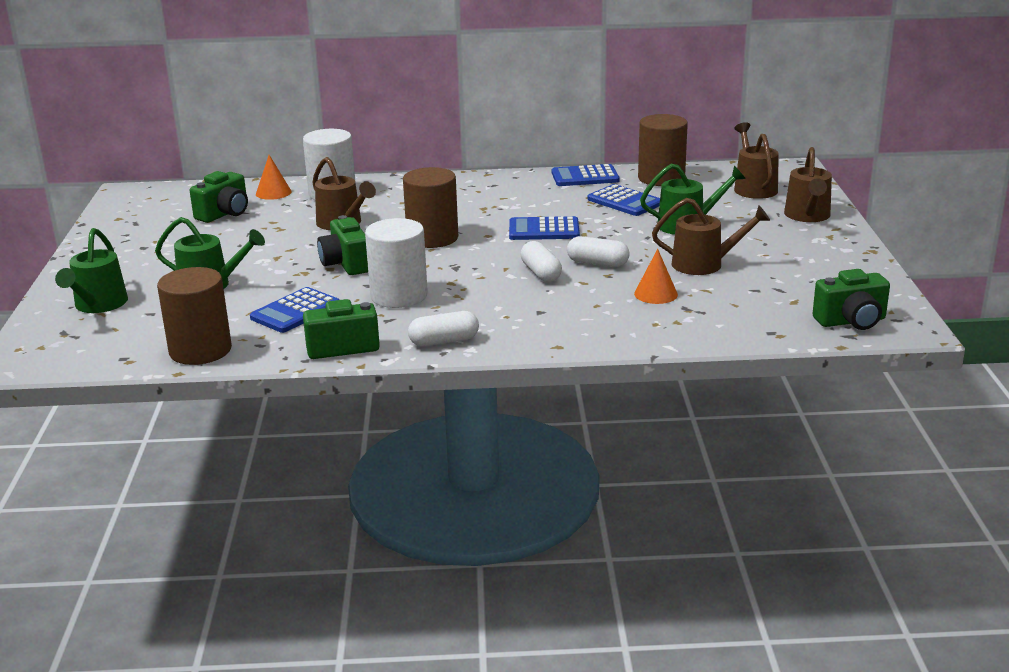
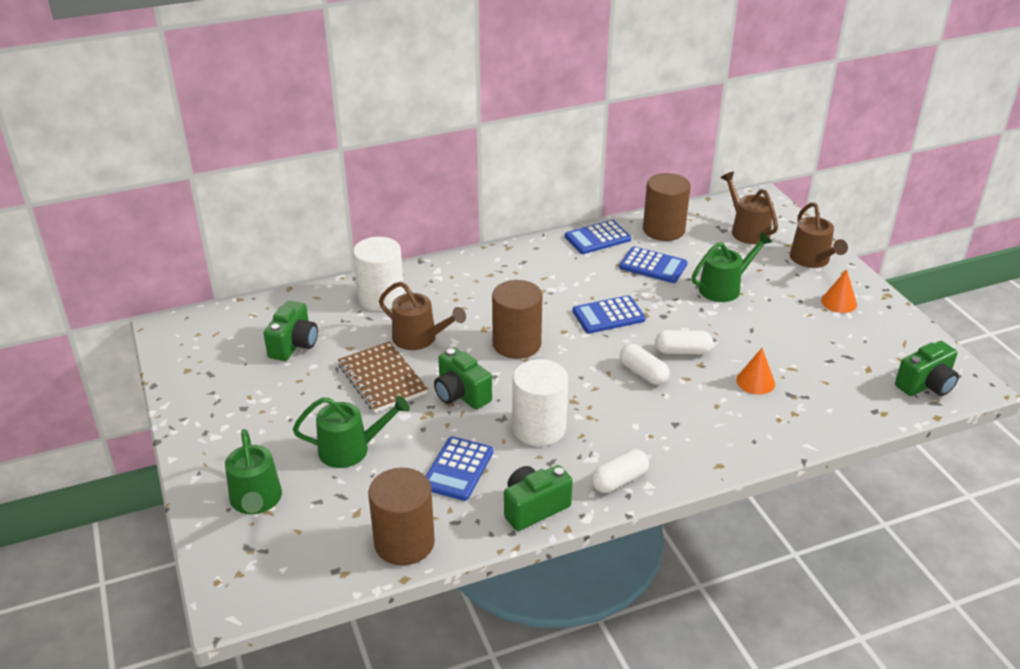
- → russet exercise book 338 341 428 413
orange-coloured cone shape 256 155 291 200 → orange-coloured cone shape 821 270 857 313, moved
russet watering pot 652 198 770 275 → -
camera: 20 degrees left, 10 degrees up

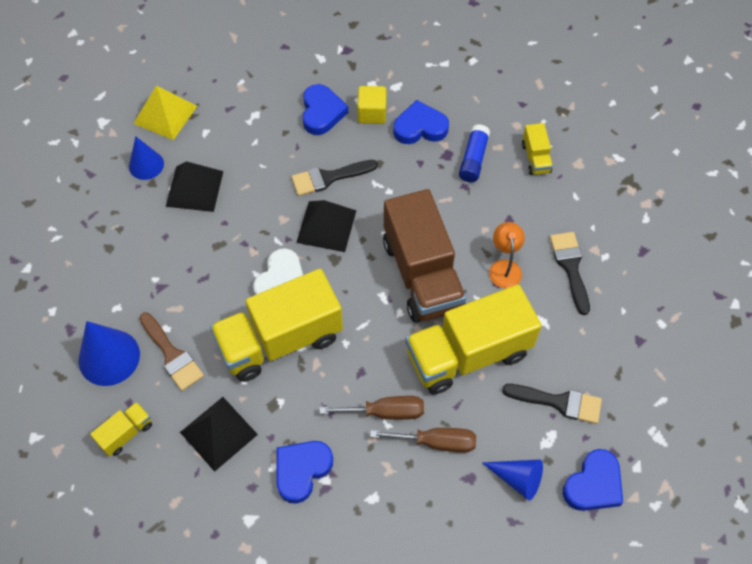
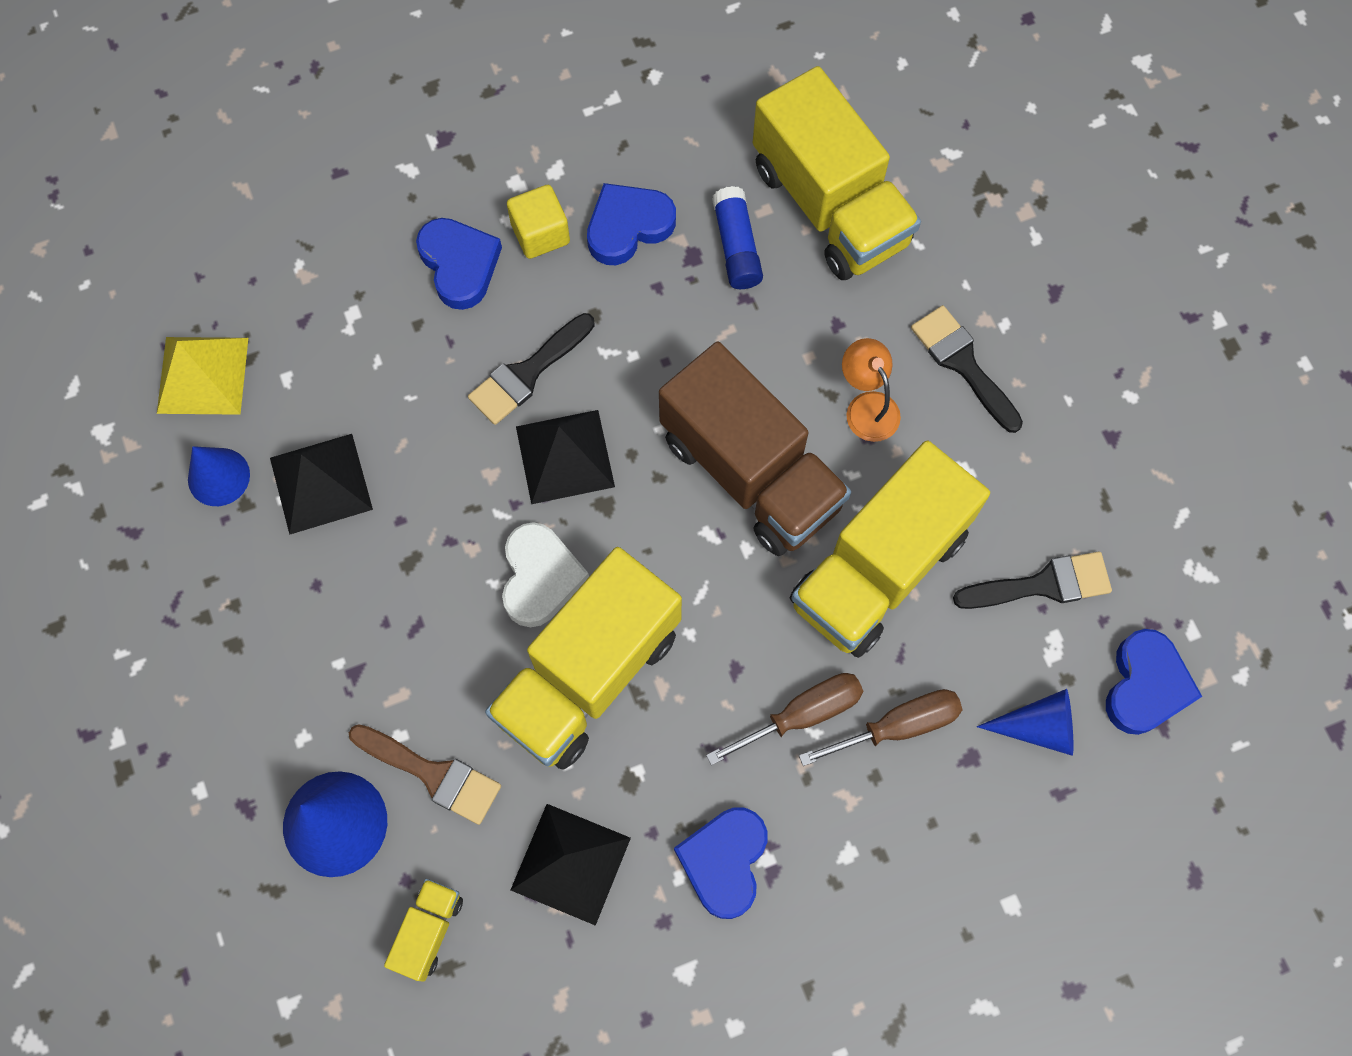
golden lorry 522 123 553 175 → golden lorry 753 66 921 280, x2.30
camera: 25 degrees left, 10 degrees up

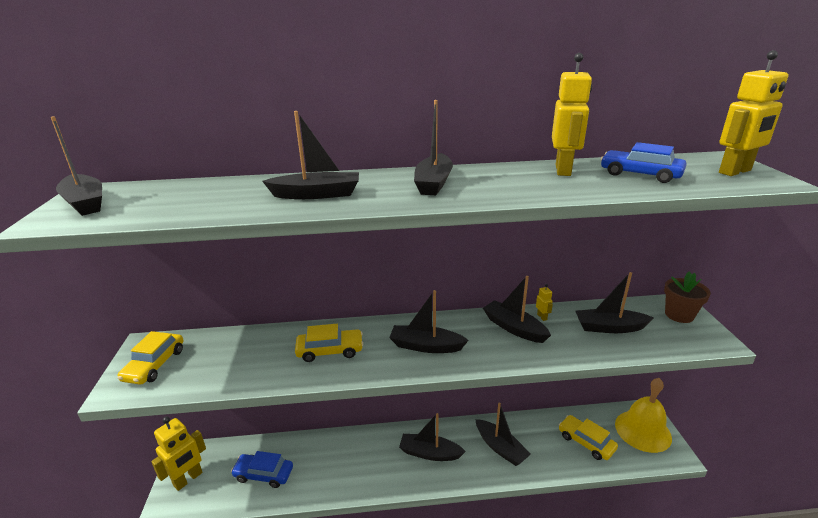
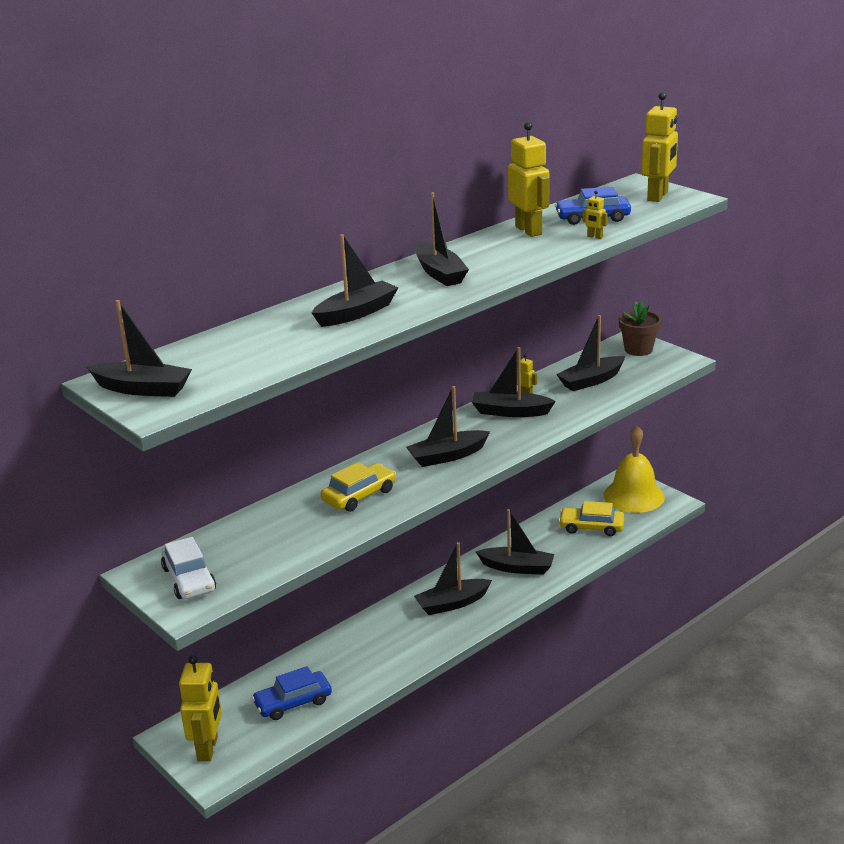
golden automobile 117 331 184 385 → snow-white automobile 161 537 216 599
- → golden robot figure 582 190 608 239
camera: 35 degrees left, 0 degrees up

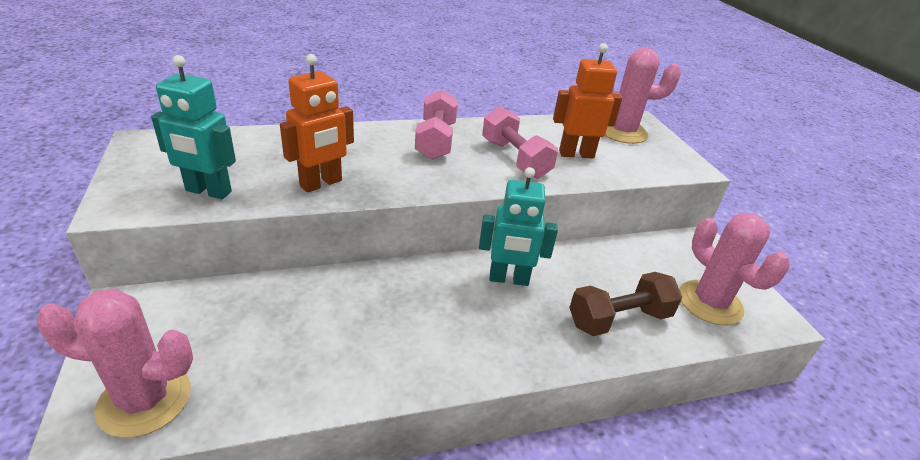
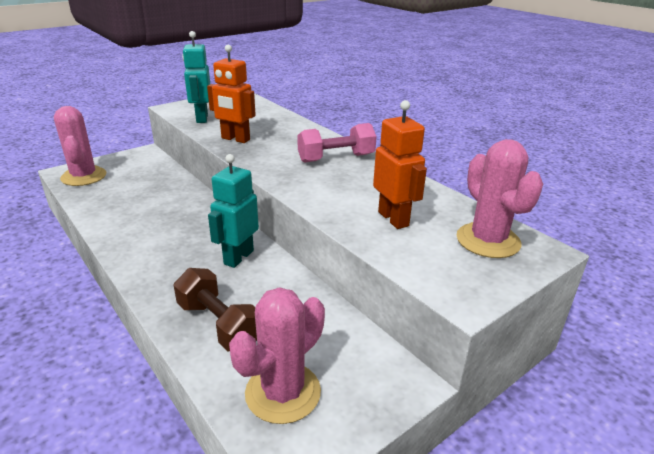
teal robot figure 479 167 558 286 → teal robot figure 208 154 259 268, 45 degrees clockwise
rose-pink dumbbell 482 106 558 179 → -
camera: 70 degrees right, 5 degrees down

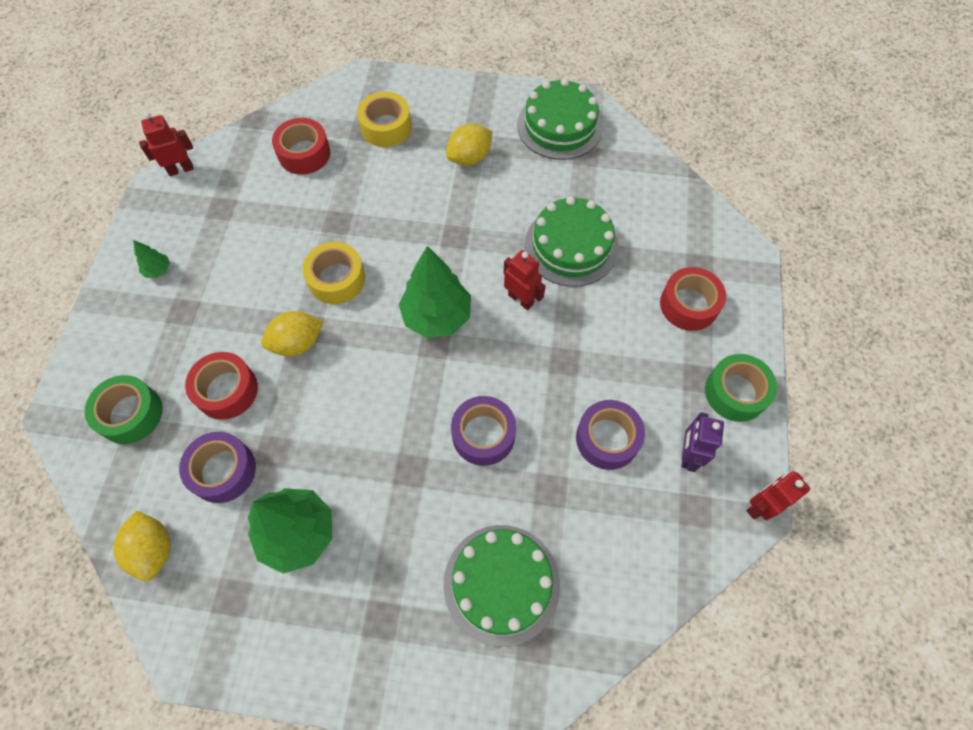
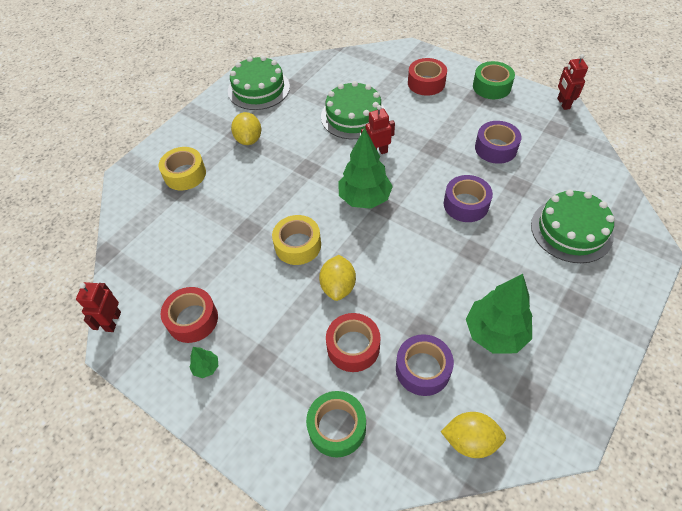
scarlet tape 272 118 330 175 → scarlet tape 161 287 218 343, moved
violet robot figure 682 412 724 472 → -
camera: 60 degrees left, 10 degrees down

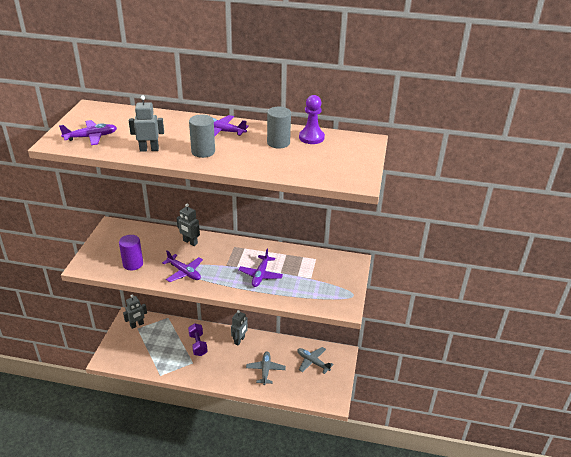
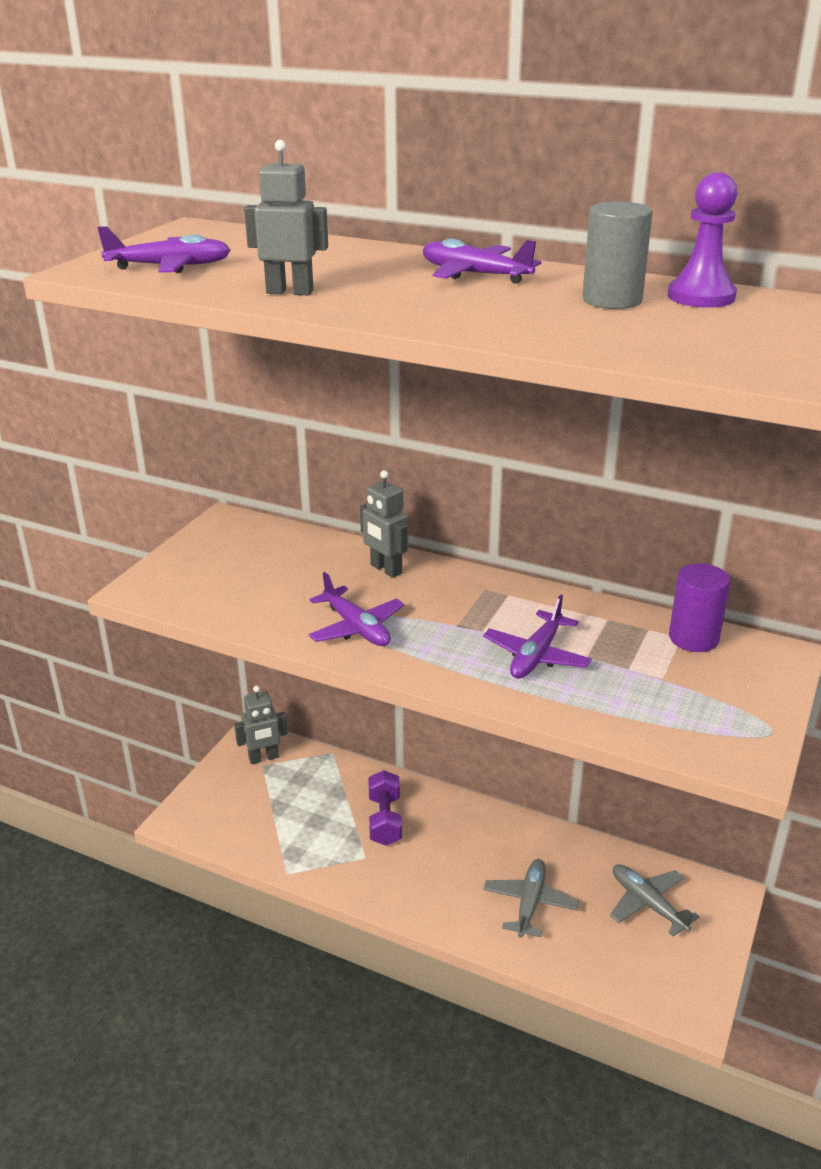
violet cylinder 119 235 143 270 → violet cylinder 669 563 730 652, moved
grey cylinder 189 114 215 158 → -
grey robot figure 231 310 248 345 → -
camera: 15 degrees right, 5 degrees down

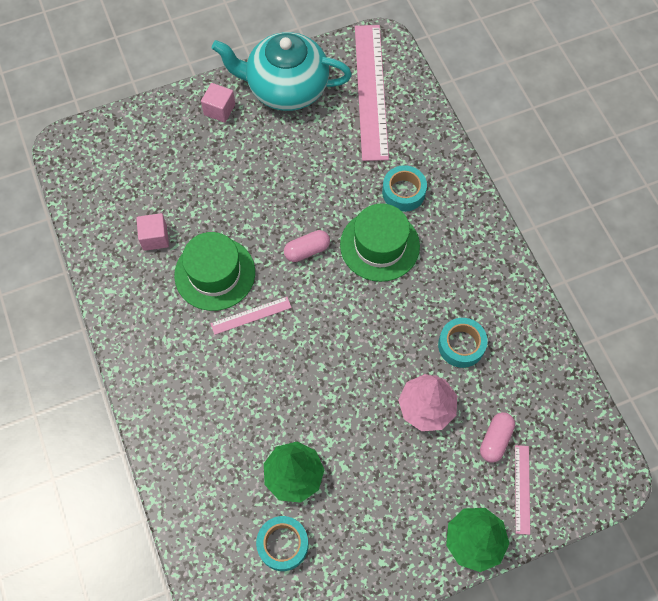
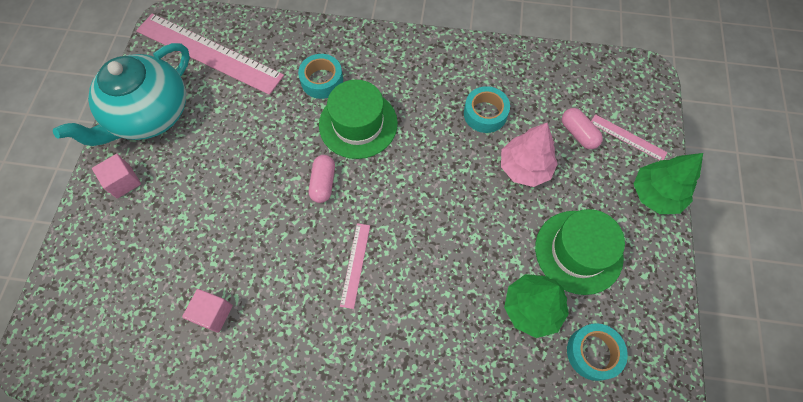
leaf-green hat 174 232 255 311 → leaf-green hat 535 209 625 295, moved
camera: 60 degrees left, 0 degrees up

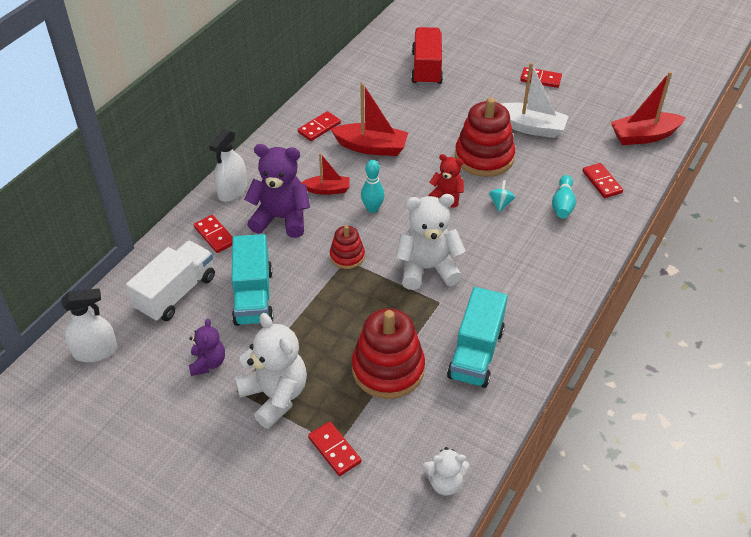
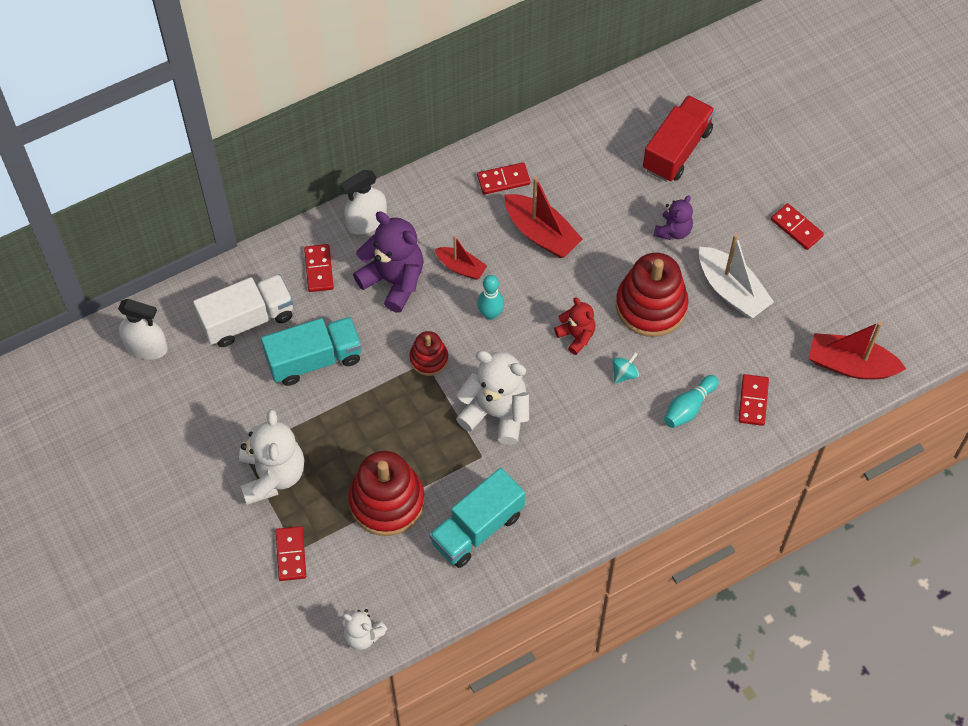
teal lorry 232 234 273 326 → teal lorry 261 317 362 386, 135 degrees counterclockwise
violet teddy bear 189 319 225 376 → violet teddy bear 653 195 693 240, moved
camera: 30 degrees right, 15 degrees up

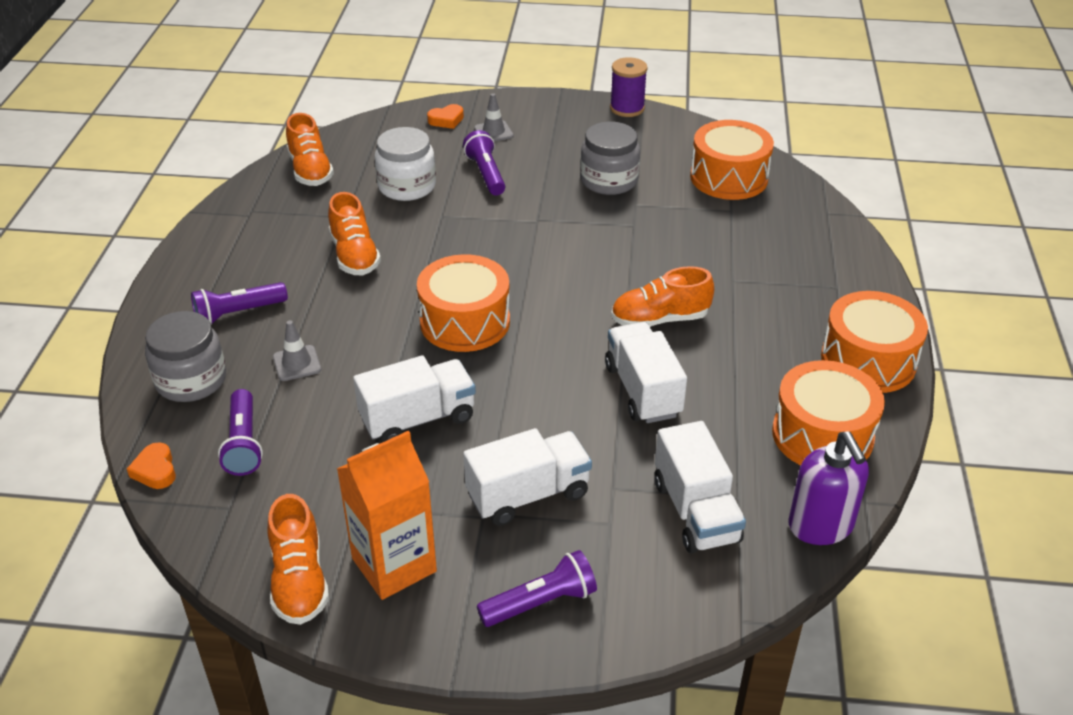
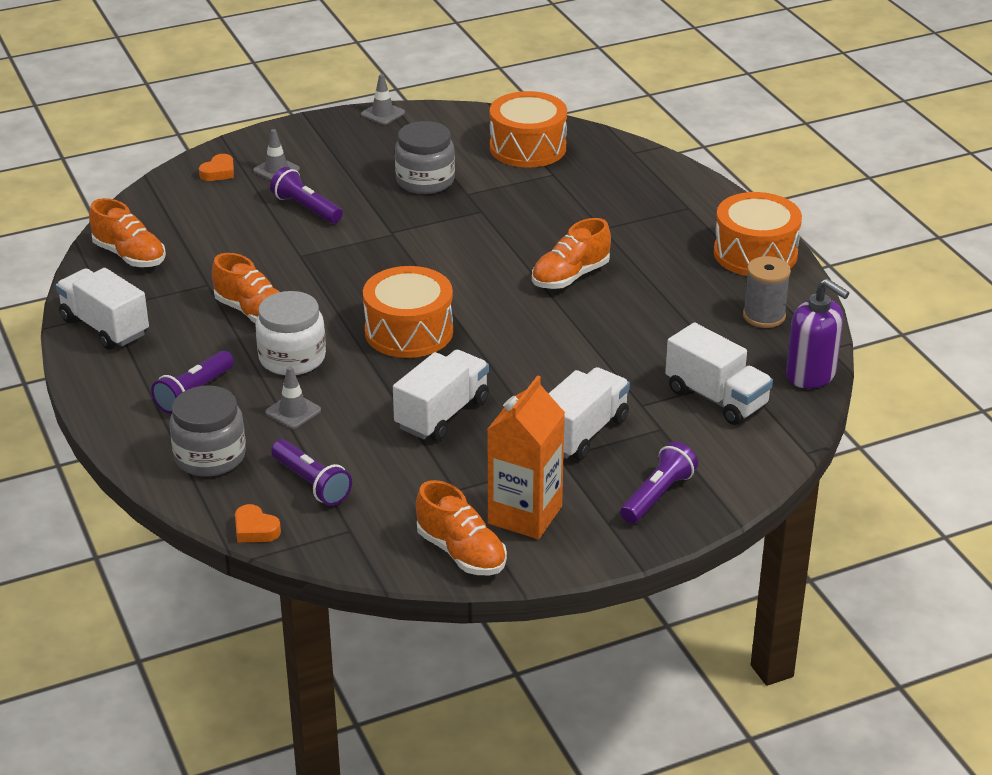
snow-white lorry 605 322 687 423 → snow-white lorry 56 268 149 350, moved
snow-white jam jar 375 127 436 201 → snow-white jam jar 255 291 326 375, moved
violet bobbin 610 57 648 117 → grey safety cone 361 74 405 125
orange-coloured snare drum 772 360 885 465 → grey bobbin 743 256 791 328
camera: 30 degrees left, 5 degrees down

